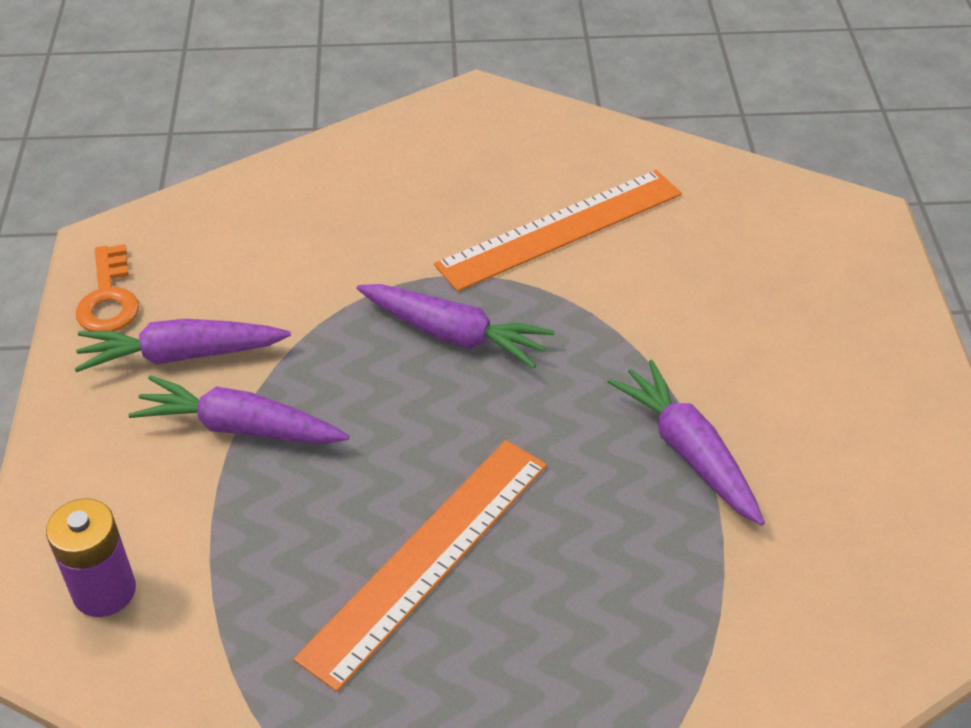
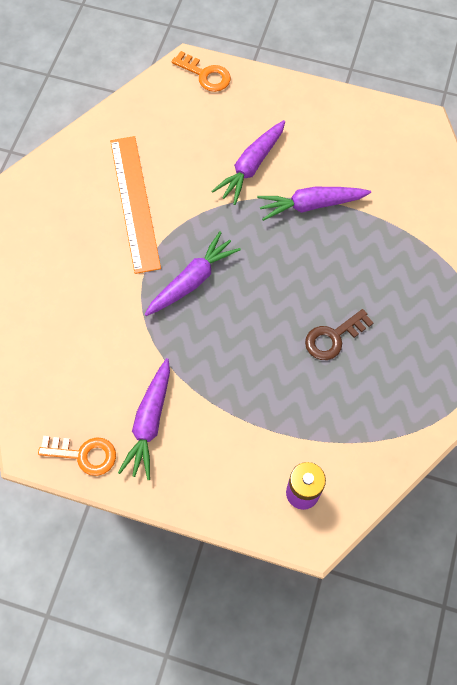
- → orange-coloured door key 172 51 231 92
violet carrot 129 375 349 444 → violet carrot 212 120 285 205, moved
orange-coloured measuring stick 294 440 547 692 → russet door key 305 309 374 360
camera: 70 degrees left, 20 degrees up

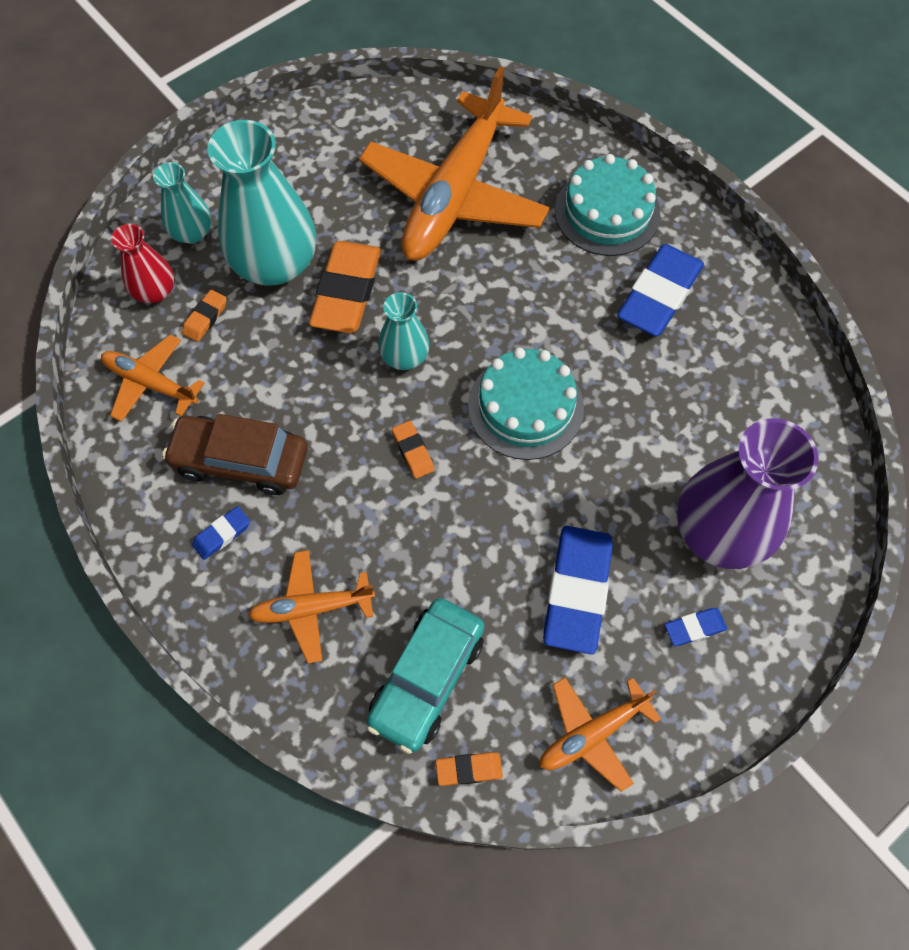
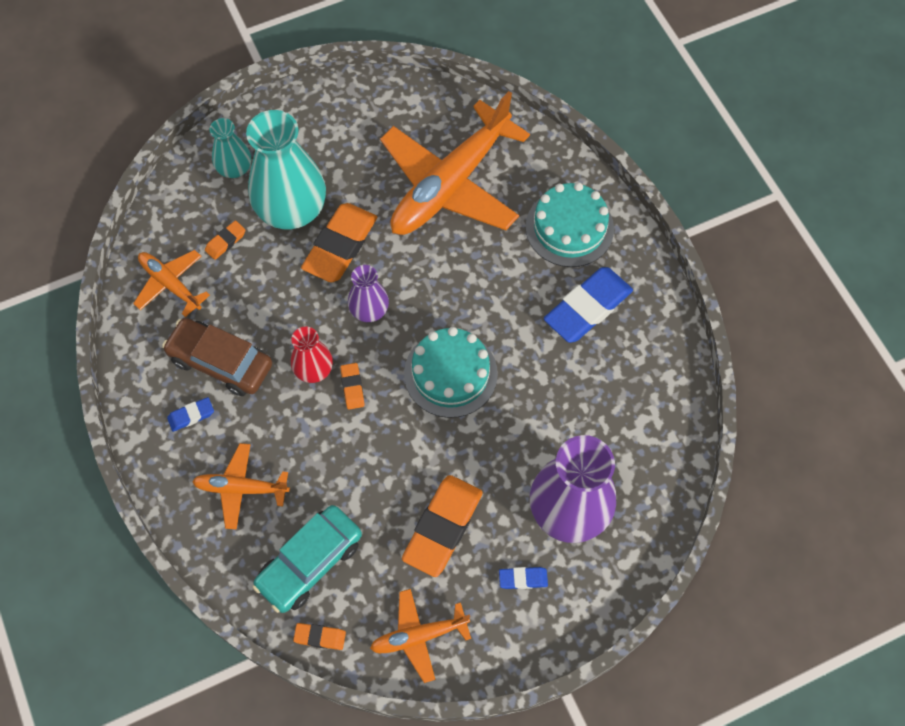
scarlet flower vase 111 224 174 303 → scarlet flower vase 291 327 333 383, moved
teal flower vase 378 292 430 370 → violet flower vase 348 265 389 322
blue pencil eraser 543 526 613 654 → orange-coloured pencil eraser 402 475 483 577
camera: 15 degrees right, 0 degrees up

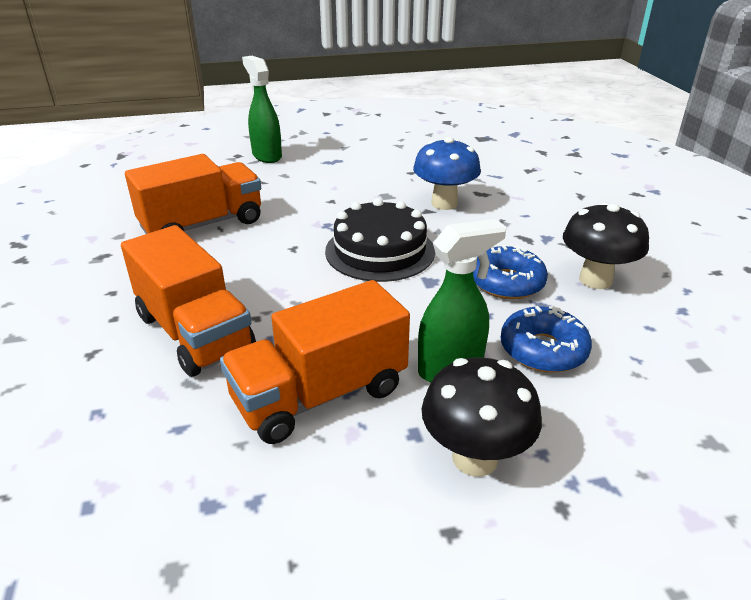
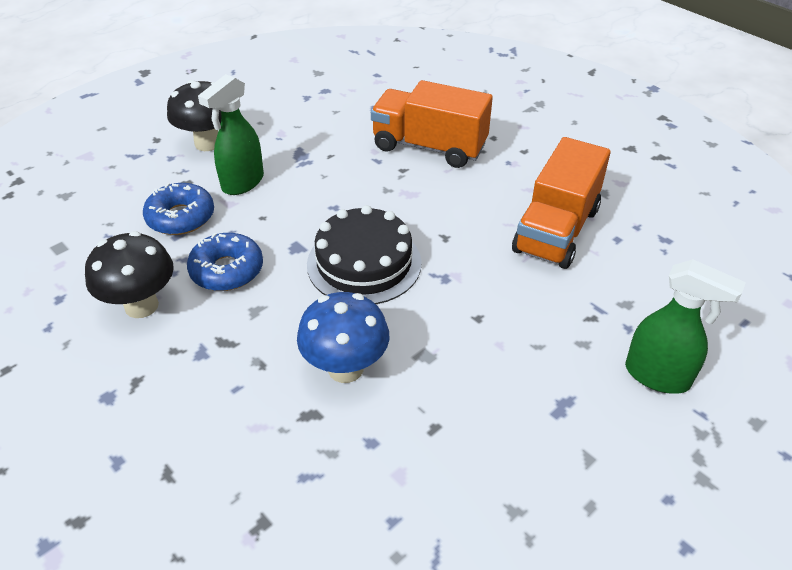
orange-coloured lorry 220 280 410 444 → -
camera: 150 degrees right, 10 degrees up

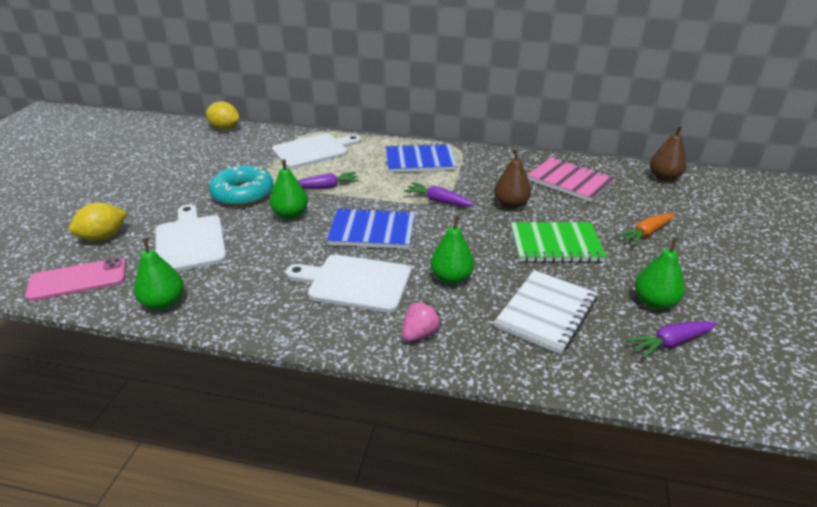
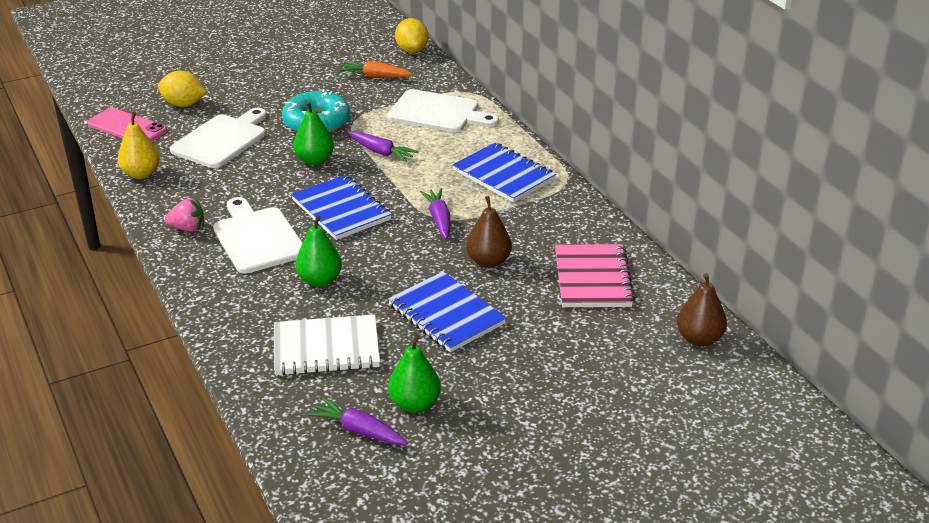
leaf-green pear 134 238 184 310 → golden pear 118 112 160 179
rose-pink toy strawberry 402 300 442 342 → rose-pink toy strawberry 165 199 204 232, moved
orange-coloured carrot 617 213 675 246 → orange-coloured carrot 339 61 413 77, moved
leaf-green exercise book 511 222 606 262 → blue exercise book 388 272 506 353
camera: 50 degrees right, 0 degrees up

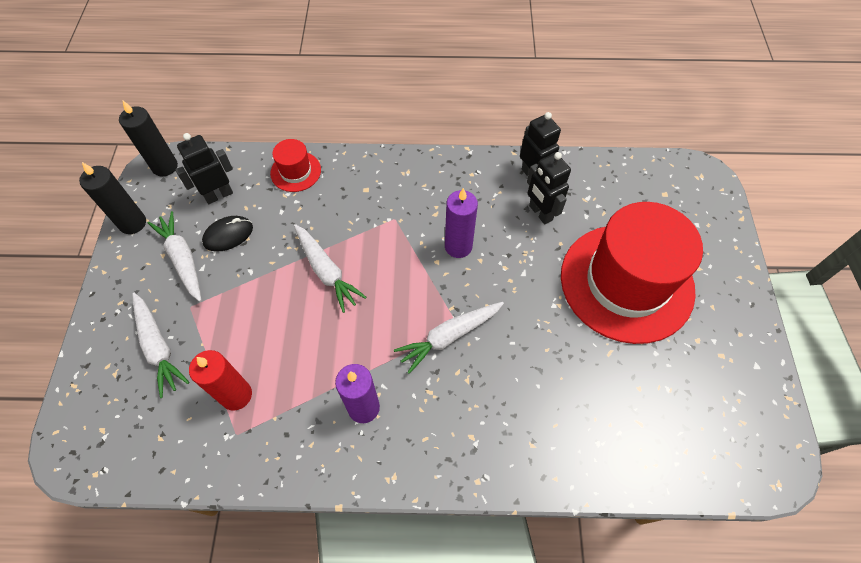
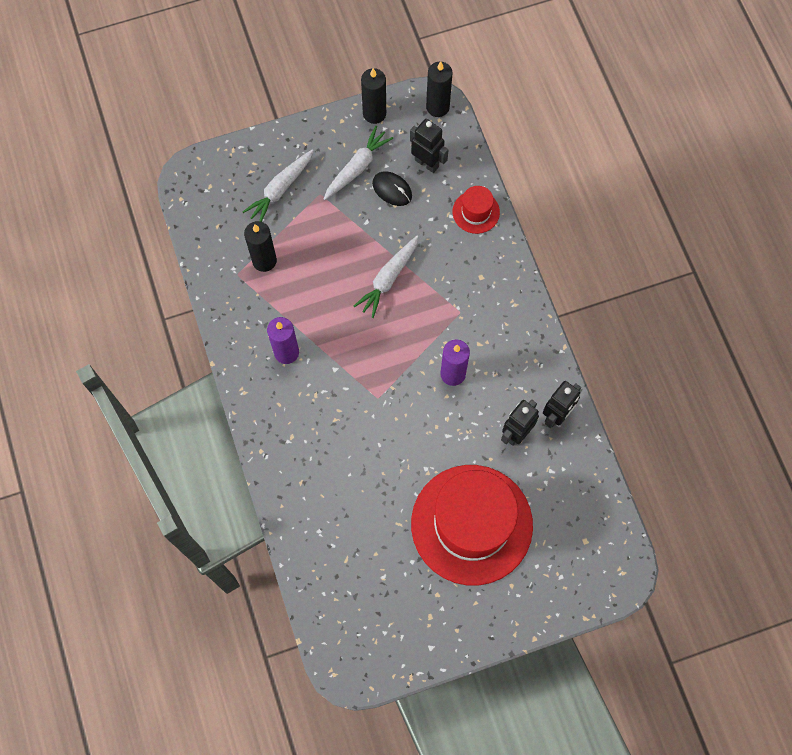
scarlet wax candle 189 350 252 411 → black wax candle 244 221 277 272
snow-white carrot 394 302 504 374 → -
camera: 70 degrees right, 10 degrees up

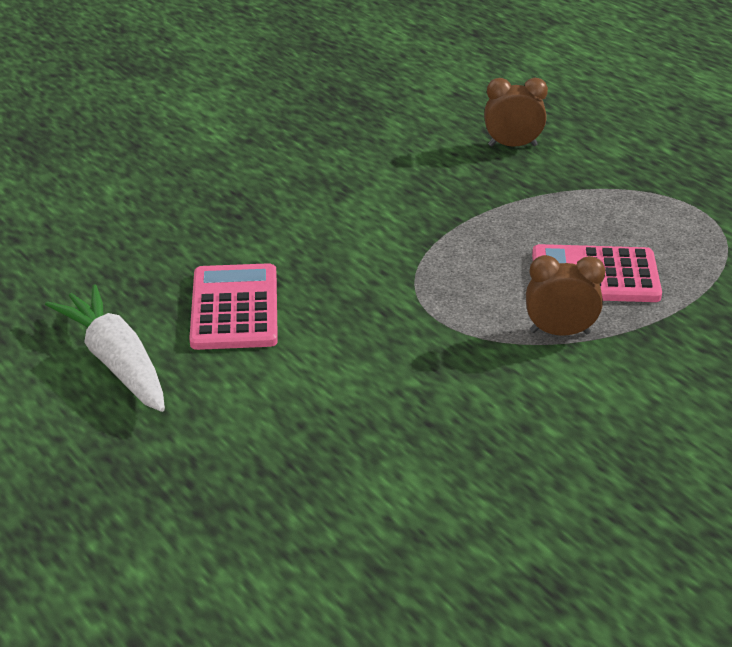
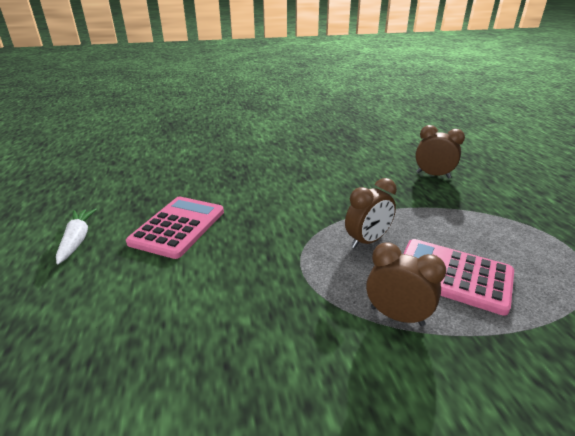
snow-white carrot 45 284 165 412 → snow-white carrot 56 208 97 264, x0.62
- → russet alarm clock 345 178 397 249
camera: 25 degrees right, 5 degrees down

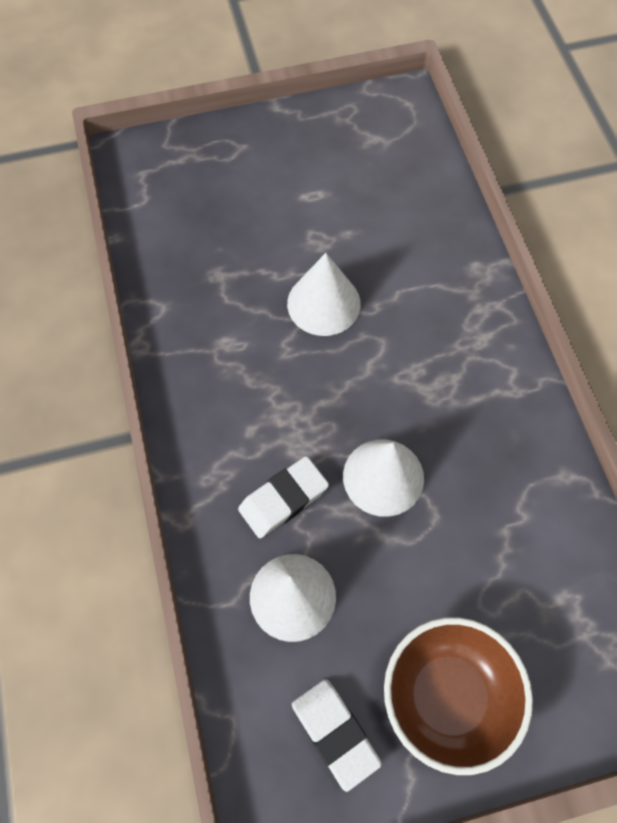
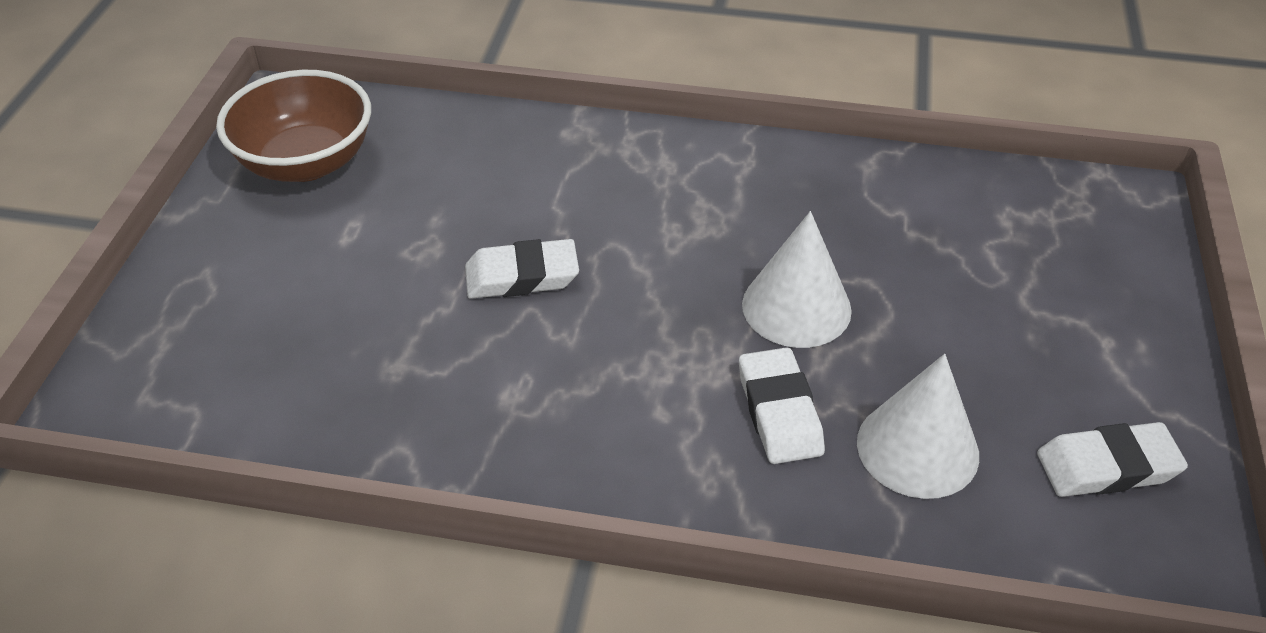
russet serving bowl 384 617 533 775 → russet serving bowl 216 70 371 182, moved
snow-white cone shape 287 253 361 336 → snow-white pencil eraser 465 239 579 299
camera: 65 degrees left, 20 degrees down

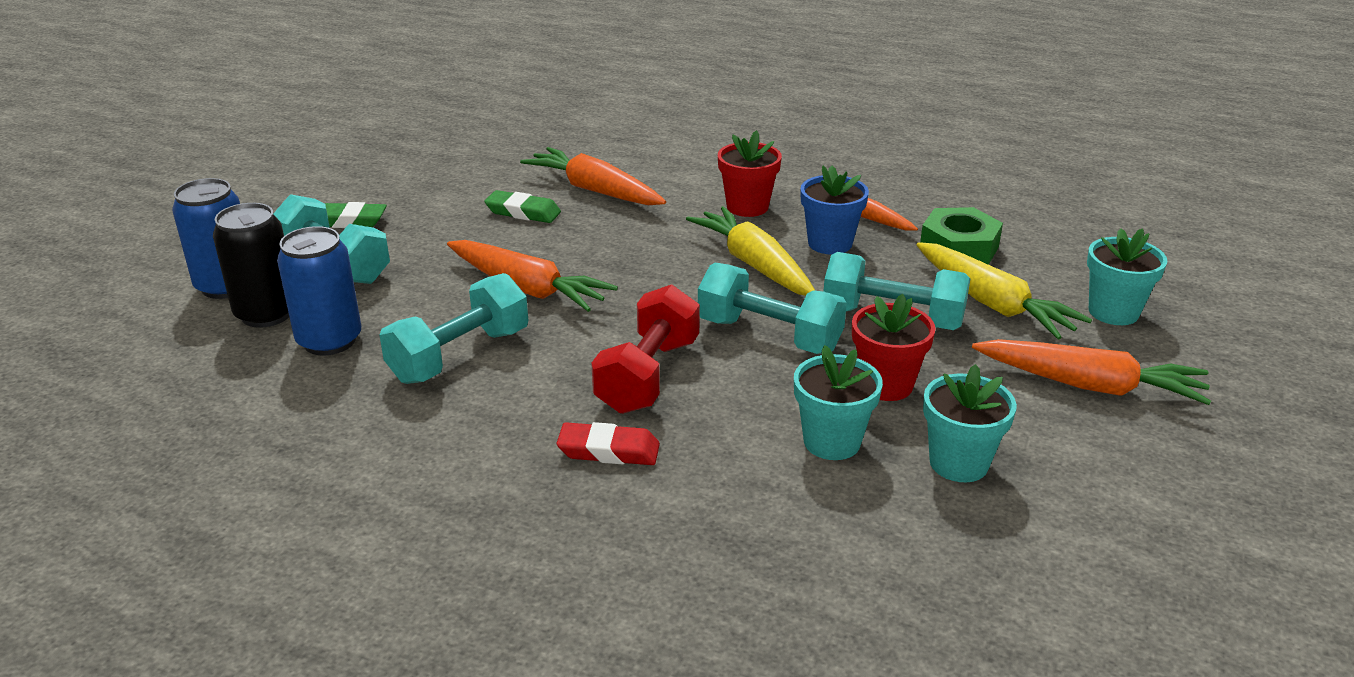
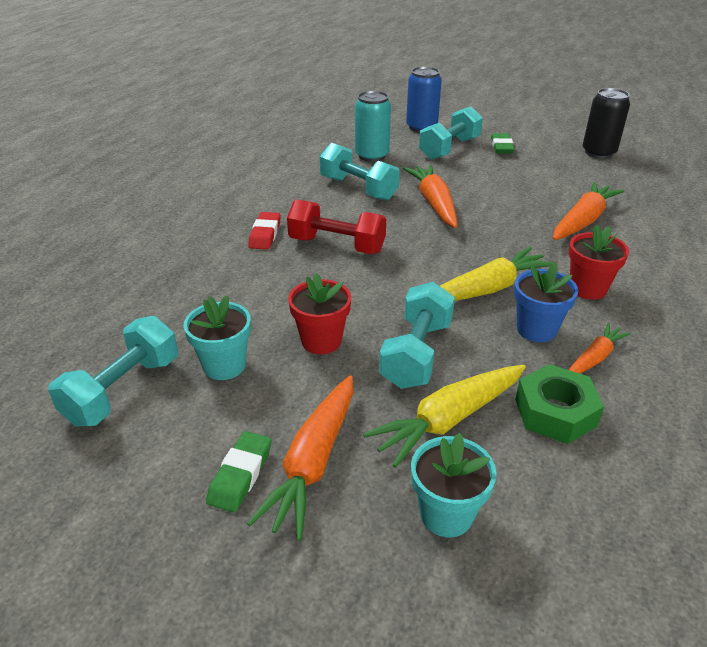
teal dumbbell 698 263 847 354 → teal dumbbell 48 316 178 427, moved
leaf-green pencil eraser 484 190 561 223 → leaf-green pencil eraser 206 431 271 513, moved
blue can 277 226 361 355 → teal can 355 91 391 162
orange-coloured carrot 447 240 618 312 → orange-coloured carrot 403 165 457 228, 135 degrees clockwise
black can 213 203 289 328 → black can 583 88 630 159, moved
teal flower pot 794 345 883 460 → -
camera: 90 degrees right, 5 degrees up

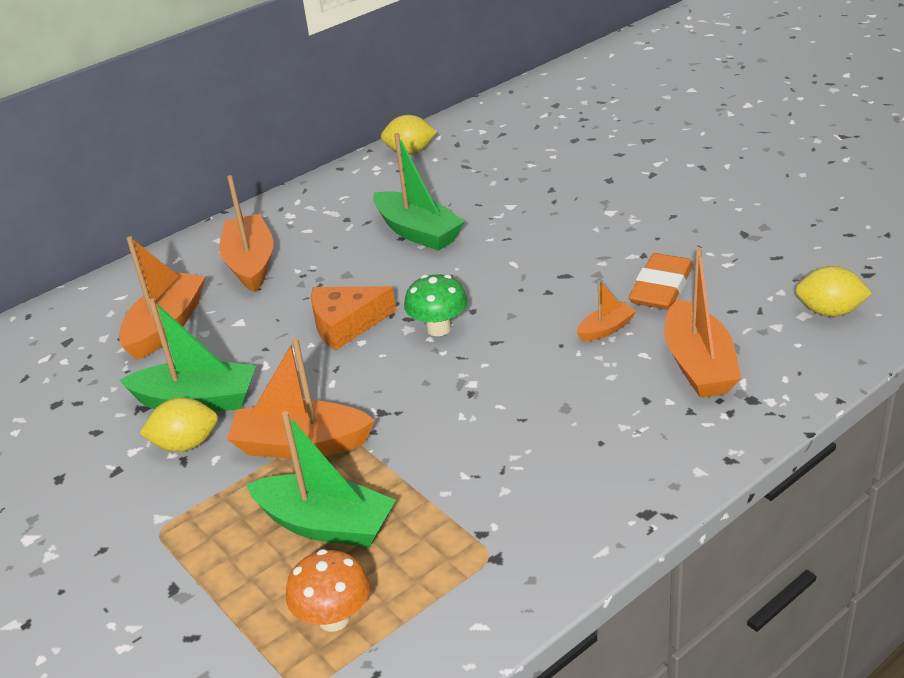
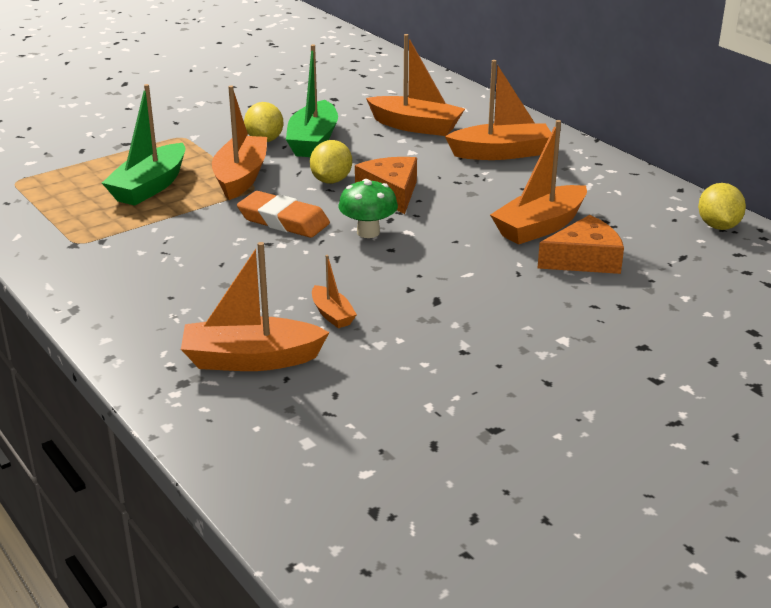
orange-coloured pencil eraser 628 253 693 310 → orange-coloured pencil eraser 237 191 330 238, moved
golden lemon 795 266 872 317 → golden lemon 310 140 352 183, moved
leaf-green toy boat 373 133 465 251 → orange-coloured toy boat 490 120 587 244
- → orange-coloured piece of cheese 538 215 624 274
orange-coloured toadstool 286 549 370 632 → -
camera: 90 degrees right, 5 degrees down

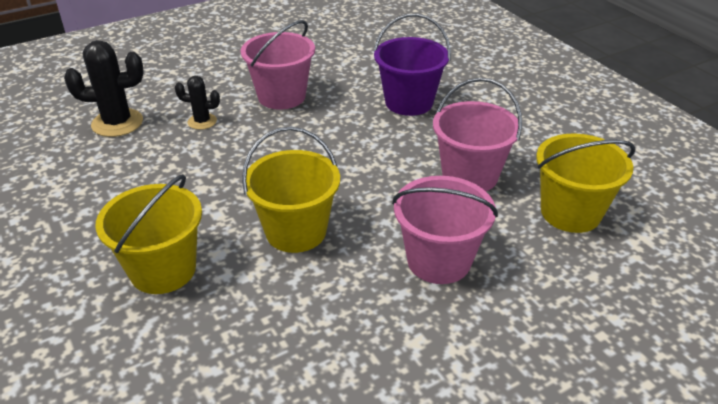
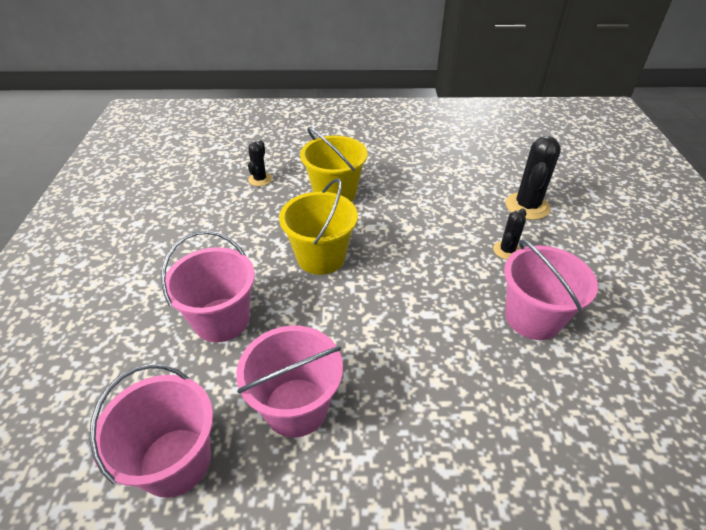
golden bucket 536 133 635 233 → rose-pink bucket 89 364 213 498
- → black cactus 248 140 272 186
violet bucket 374 14 451 116 → -
camera: 120 degrees right, 5 degrees up

